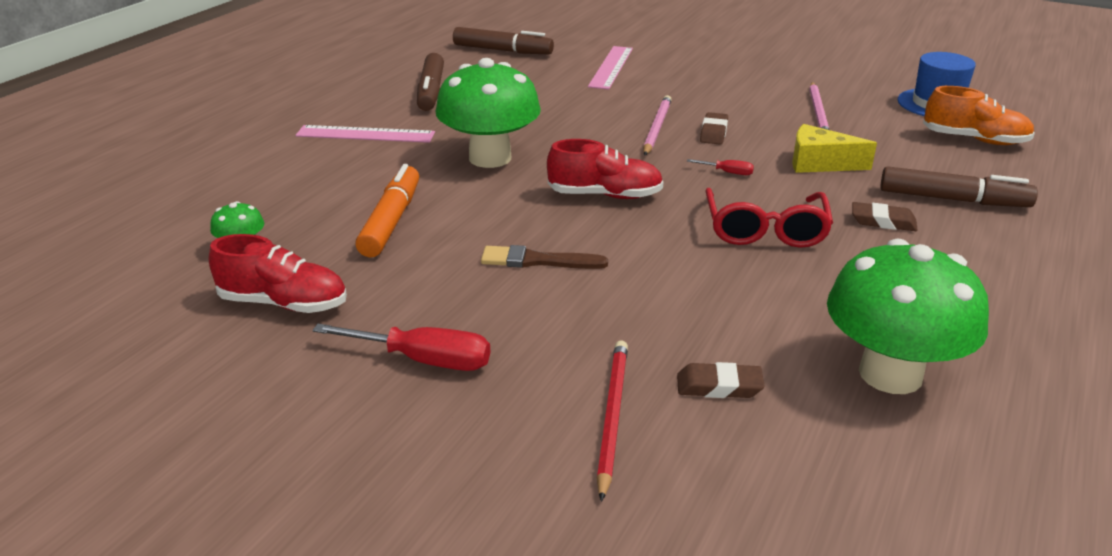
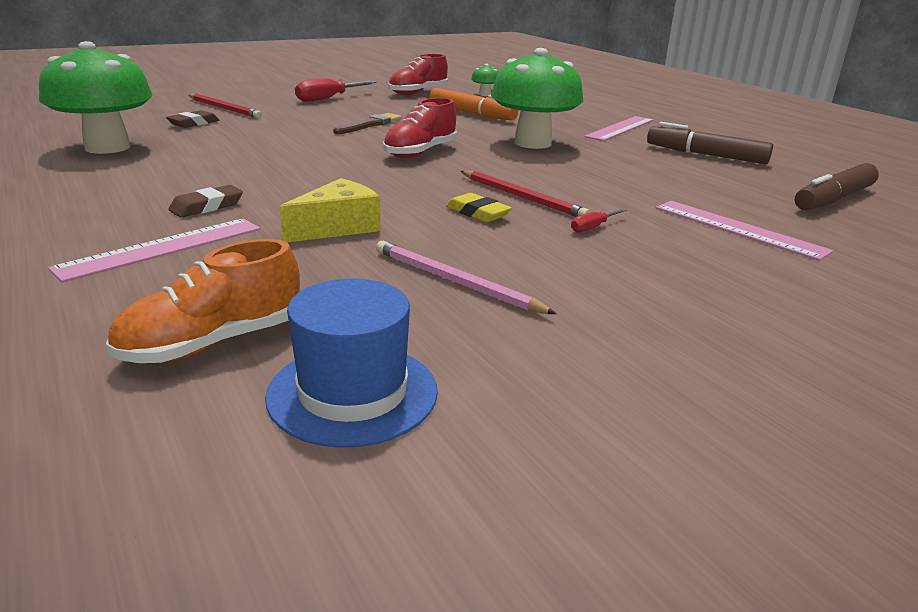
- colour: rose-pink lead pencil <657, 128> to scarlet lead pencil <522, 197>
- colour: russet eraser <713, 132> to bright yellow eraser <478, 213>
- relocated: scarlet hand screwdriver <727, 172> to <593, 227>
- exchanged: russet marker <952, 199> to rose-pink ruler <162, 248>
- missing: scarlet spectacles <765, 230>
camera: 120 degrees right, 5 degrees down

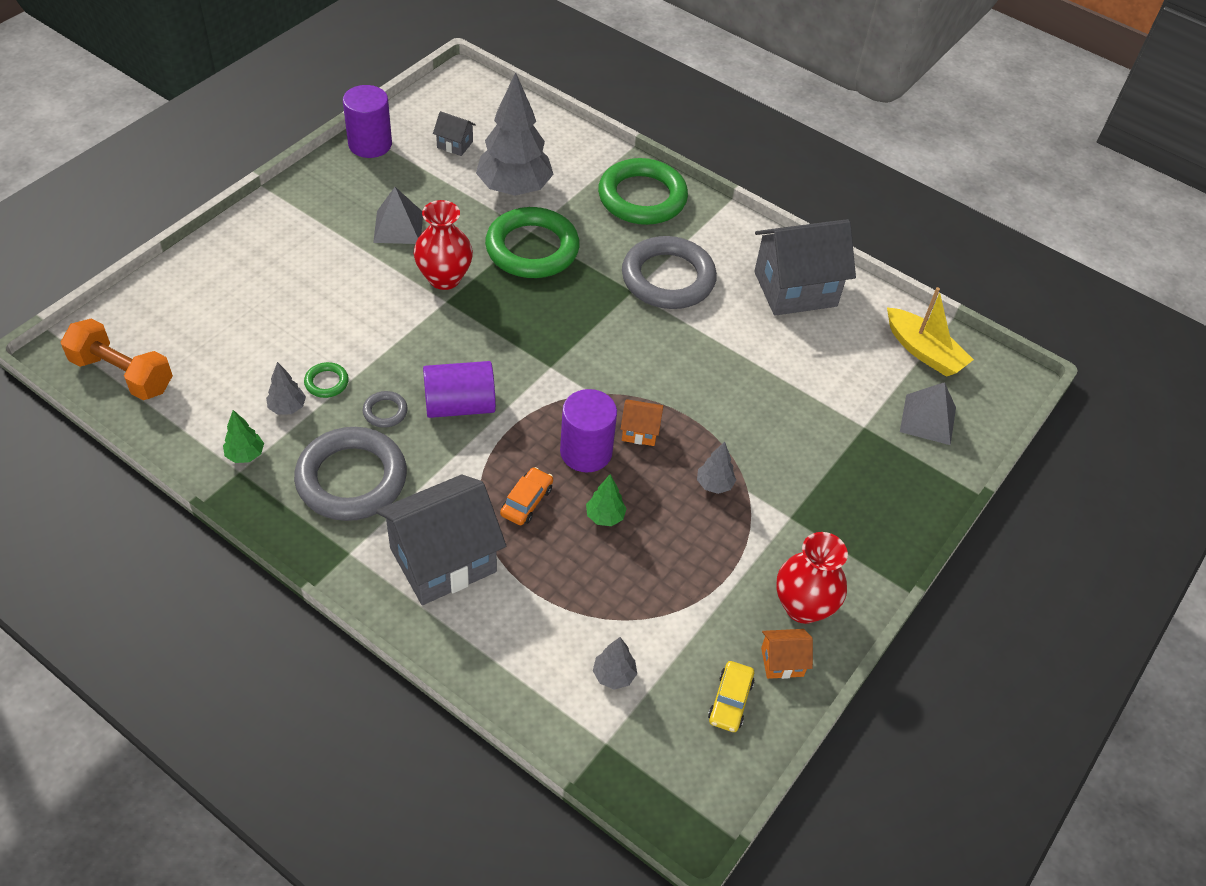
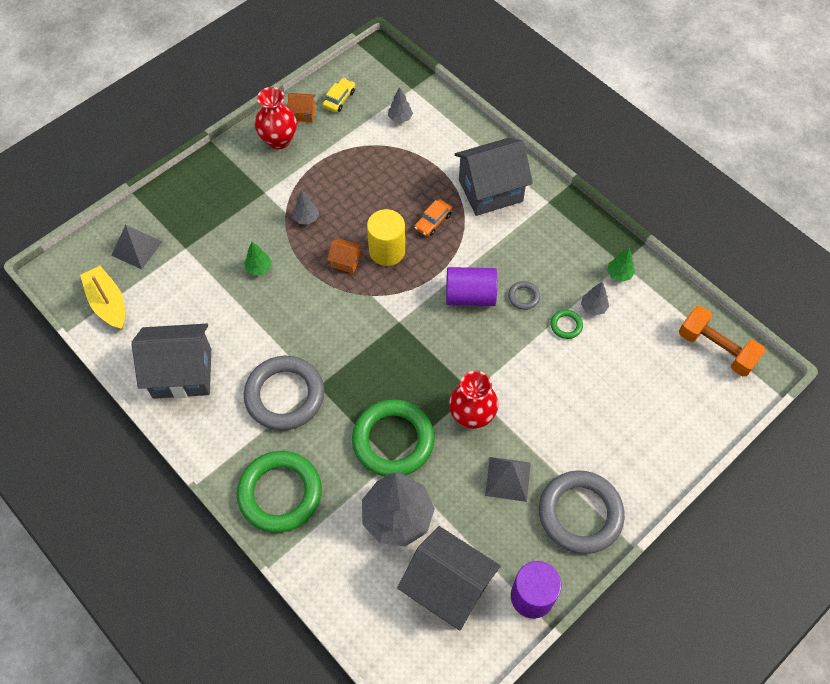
- size: ash-grey house <455, 144> = <447, 587> x2.26
- colour: purple cylinder <586, 452> to bright yellow cylinder <387, 251>
- relocated: ash-grey torus <351, 479> to <580, 514>
- relocated: emerald tree <605, 516> to <259, 268>
camera: 165 degrees left, 10 degrees up

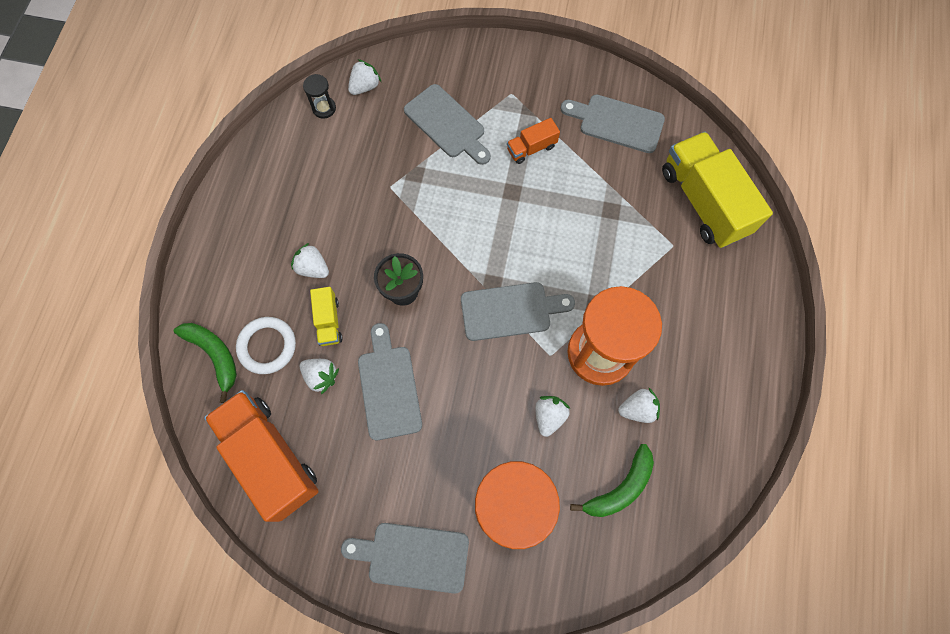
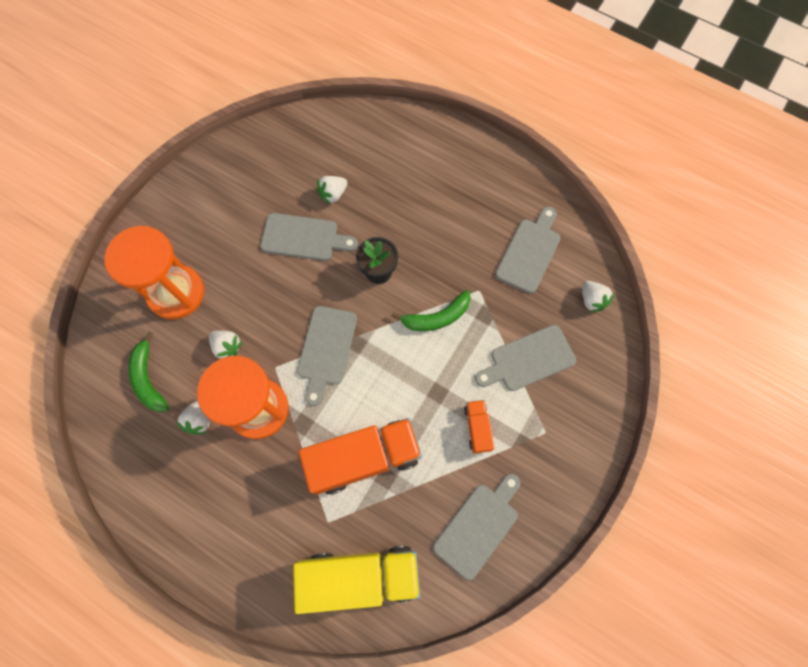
- missing: ebony sandglass <324, 108>
- missing: snow-white toy strawberry <313, 268>
- missing: bright yellow lorry <329, 321>
- missing: snow-white torus <267, 346>
- relocated: emerald toy banana <214, 355> to <436, 317>
- relocated: orange lorry <270, 457> to <364, 458>
- relocated: ash-grey cutting board <413, 556> to <529, 252>
camera: 110 degrees right, 0 degrees up

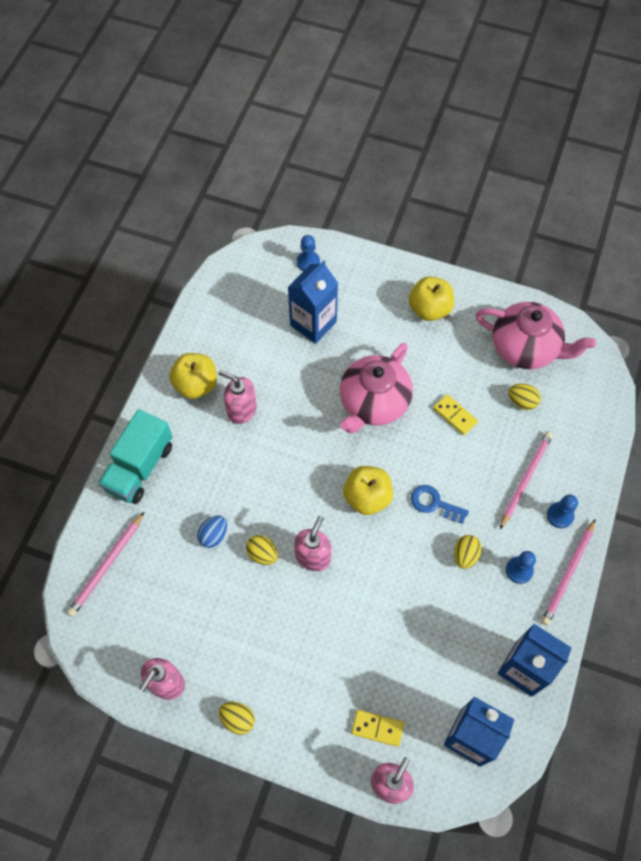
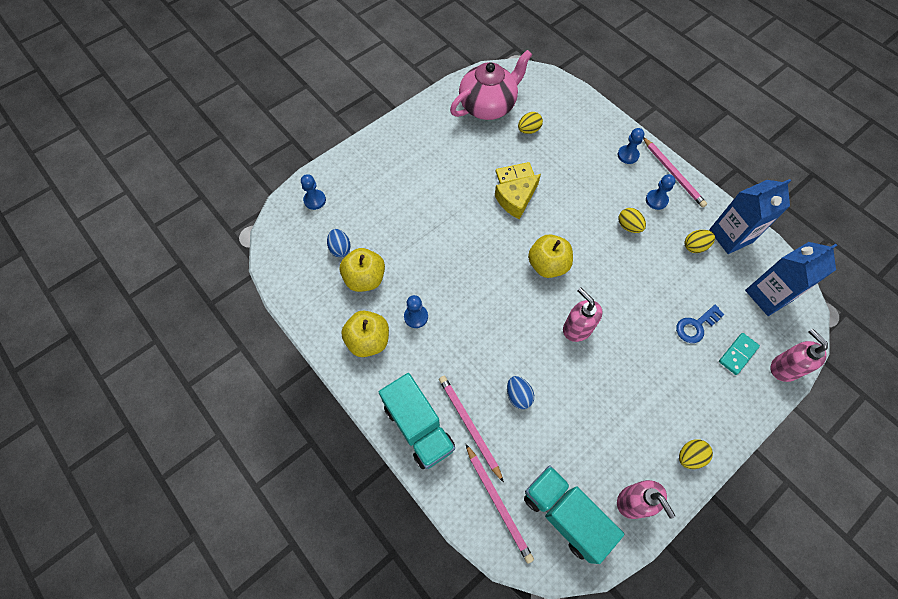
- missing: cobalt carton <313, 323>
- relocated: bright yellow apple <429, 309> to <365, 278>
- missing: rose-pink teapot <373, 403>
- exchanged: rose-pink soap pump <241, 410> to cobalt pawn <416, 317>
- relocated: rose-pink lead pencil <525, 479> to <469, 426>
- relocated: cobalt key <434, 503> to <696, 326>
- relocated: bright yellow egg <262, 554> to <695, 246>
- colour: bright yellow domino piece <377, 728> to aqua domino piece <737, 354>
- appeared: bright yellow cheese <516, 200>
- appeared: cobalt egg <340, 248>
- appeared: aqua lorry <565, 514>
camera: 60 degrees left, 0 degrees up

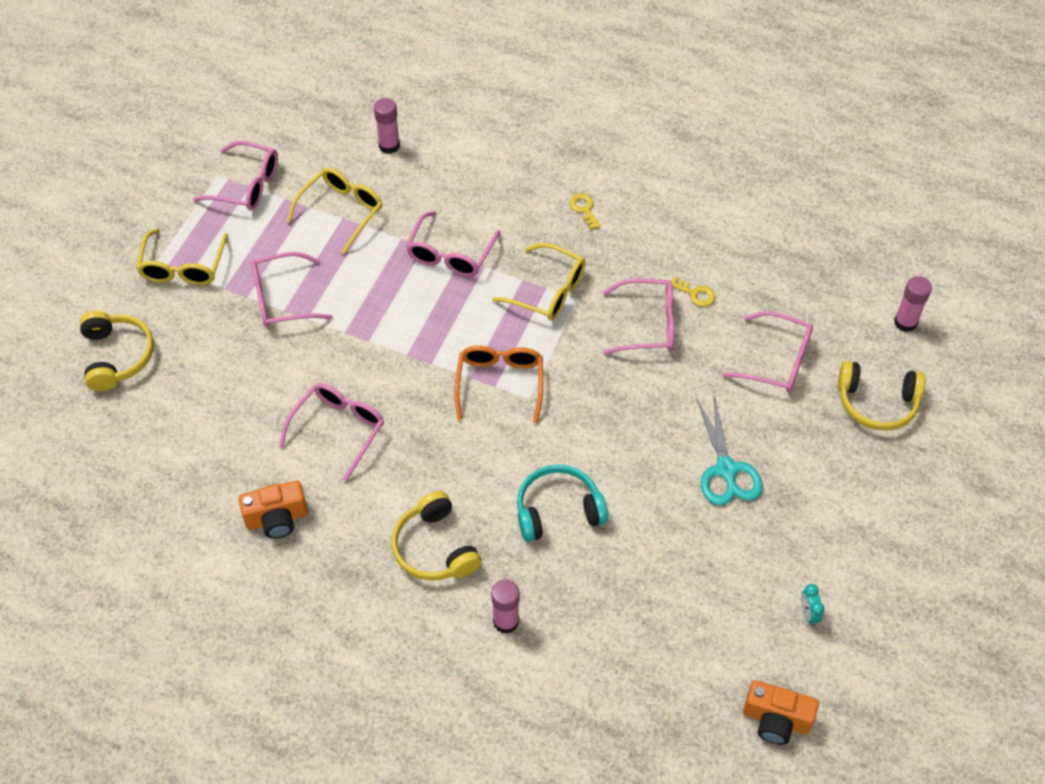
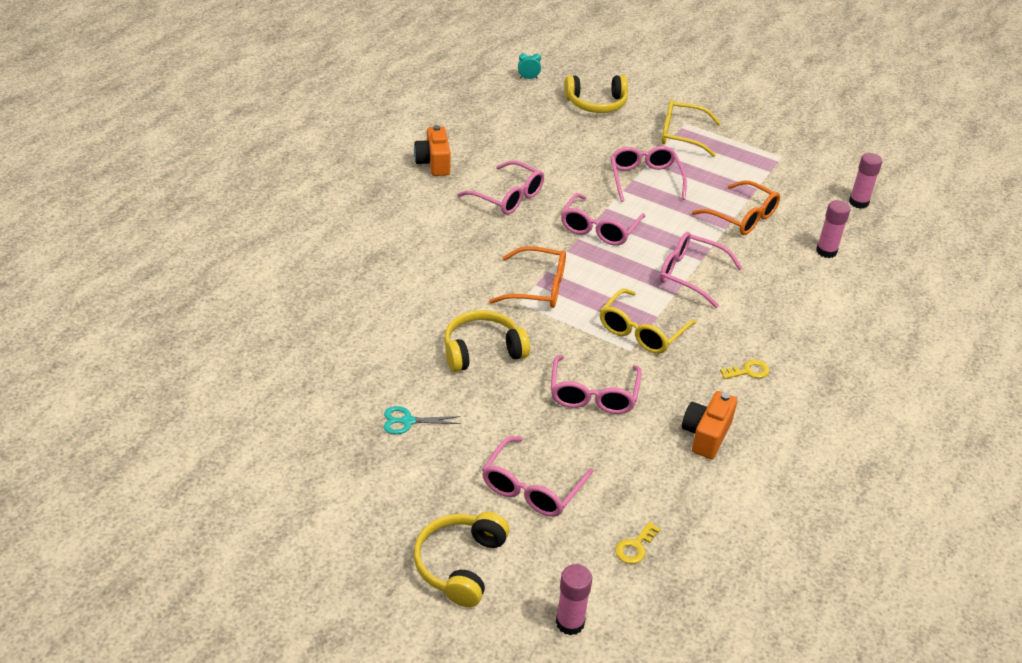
- relocated: rose-pink spectacles <247, 185> to <599, 229>
- colour: bright yellow spectacles <342, 211> to orange spectacles <742, 217>
- relocated: bright yellow key <695, 294> to <635, 547>
- size: aqua pair of scissors <726, 470> = <407, 421> x0.59
- missing: aqua headset <558, 510>
- relocated: bright yellow headset <435, 548> to <482, 351>
- relocated: rose-pink glue <506, 621> to <858, 202>
- relocated: aqua bedside clock <808, 614> to <528, 78>
- relocated: orange photo camera <776, 720> to <706, 435>
camera: 95 degrees right, 15 degrees down

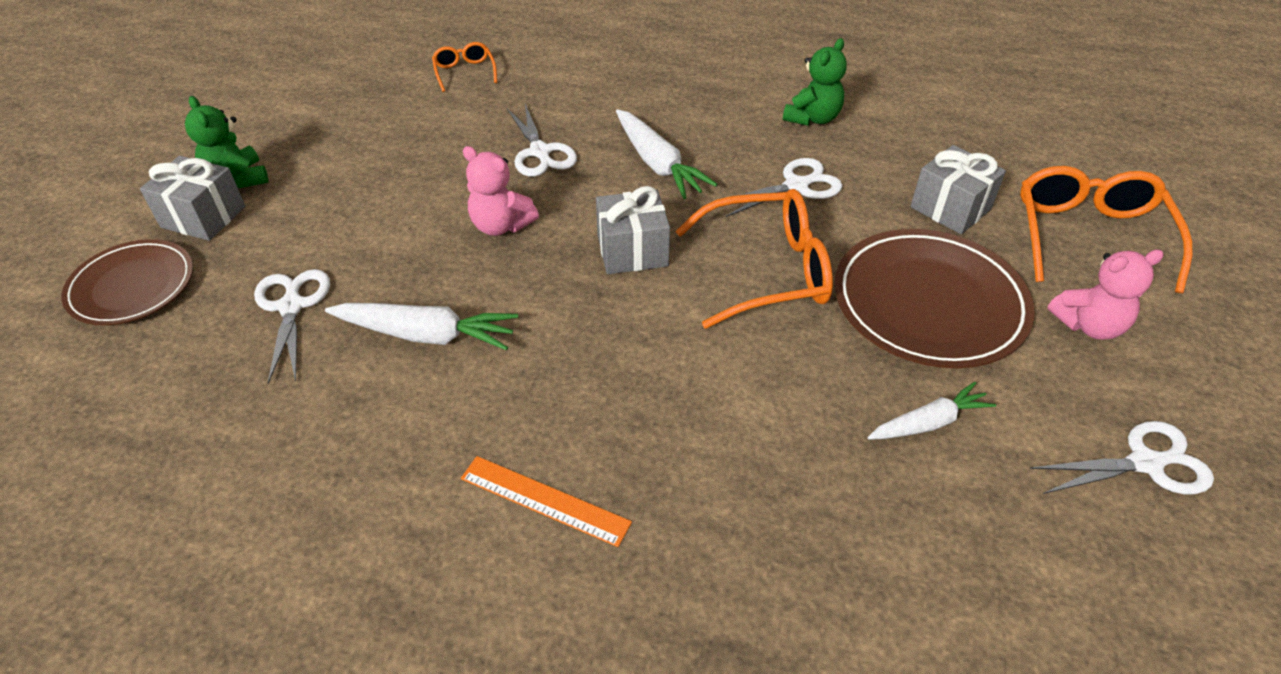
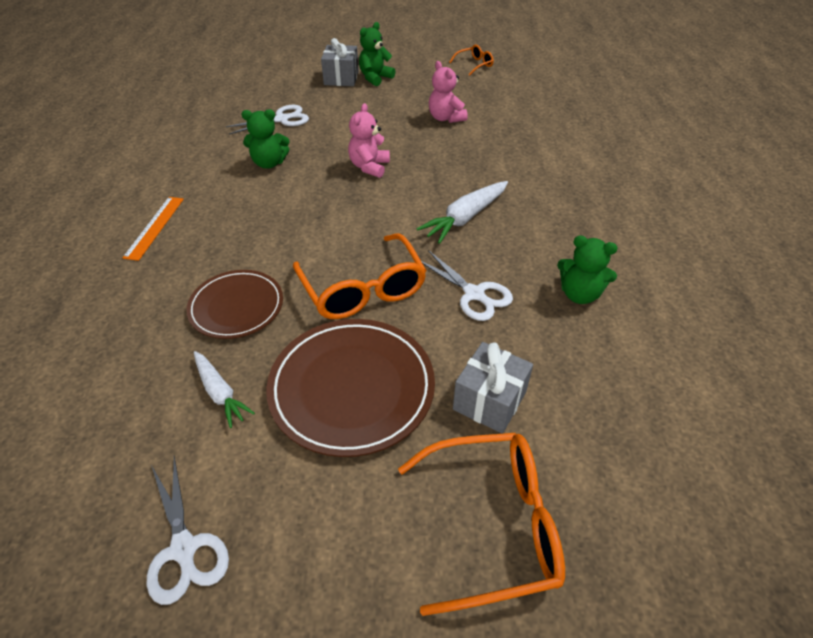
- relocated: orange spectacles <464, 72> to <474, 65>
- missing: snow-white pair of scissors <540, 152>
- missing: ash-grey wrapped gift <632, 251>
- relocated: russet plate <132, 286> to <236, 307>
- relocated: rose-pink stuffed bear <1089, 325> to <445, 118>
- exchanged: snow-white carrot <426, 335> to emerald stuffed bear <269, 163>
camera: 75 degrees right, 0 degrees up

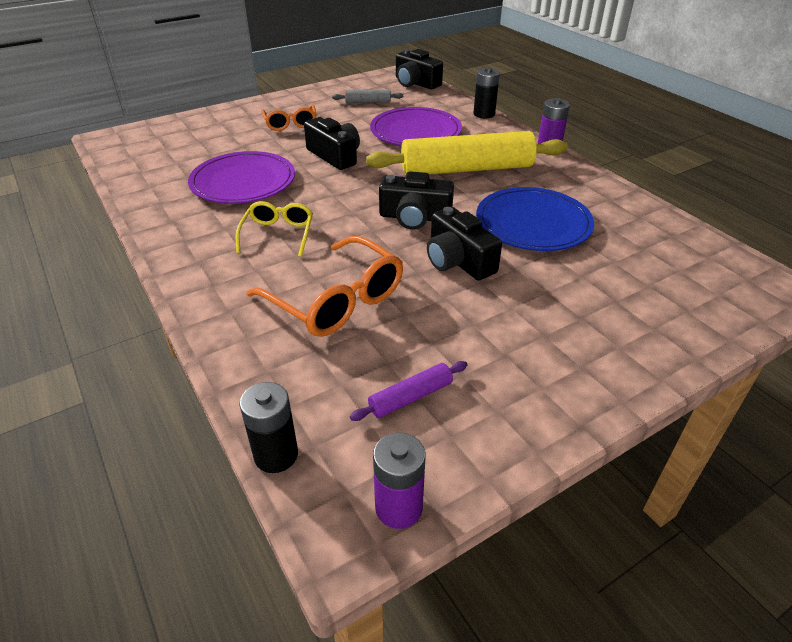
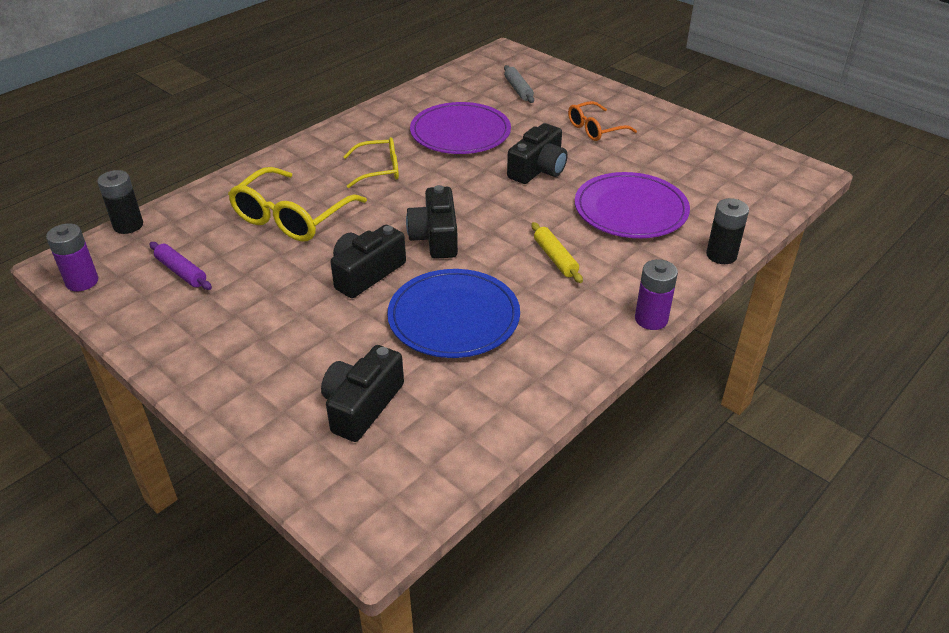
- relocated: ebony photo camera <416, 83> to <362, 405>
- relocated: ash-grey pastry roller <368, 102> to <518, 89>
- size: bright yellow pastry roller <466, 169> = <555, 258> x0.42
- colour: orange spectacles <337, 300> to bright yellow spectacles <291, 217>
camera: 75 degrees right, 0 degrees up

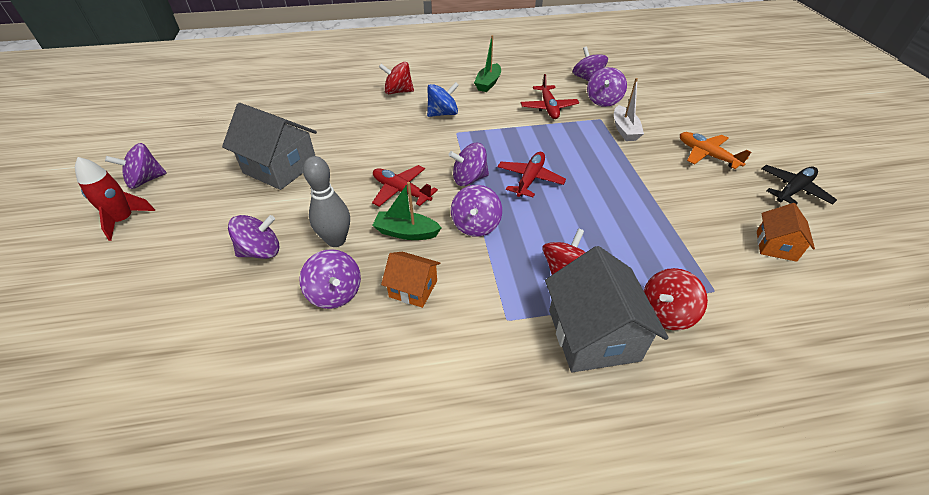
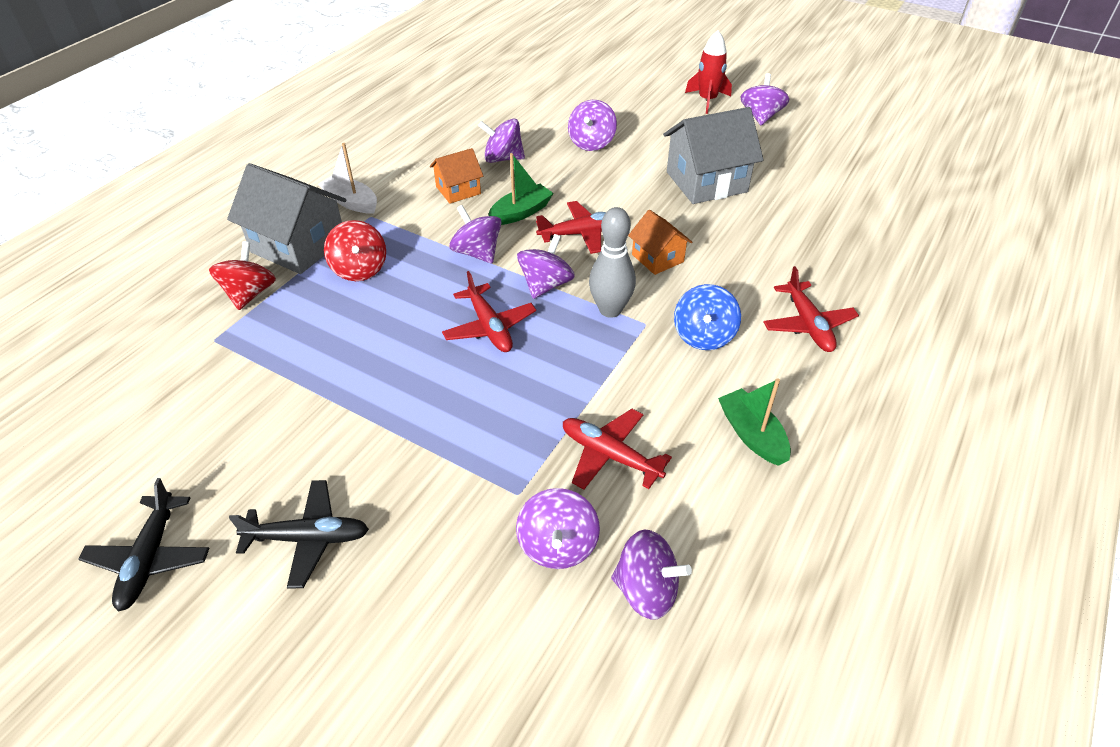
- exchanged: scarlet toy top <398, 91> to scarlet plane <808, 325>
- spun: purple toy top <603, 100> = <557, 545> 150 degrees counterclockwise
- relocated: snow-white toy boat <624, 130> to <351, 202>
- colour: orange plane <706, 155> to ebony plane <308, 538>
- relocated: ash-grey tenpin <336, 240> to <610, 310>
- relocated: orange house <776, 246> to <657, 258>
camera: 130 degrees right, 0 degrees up

